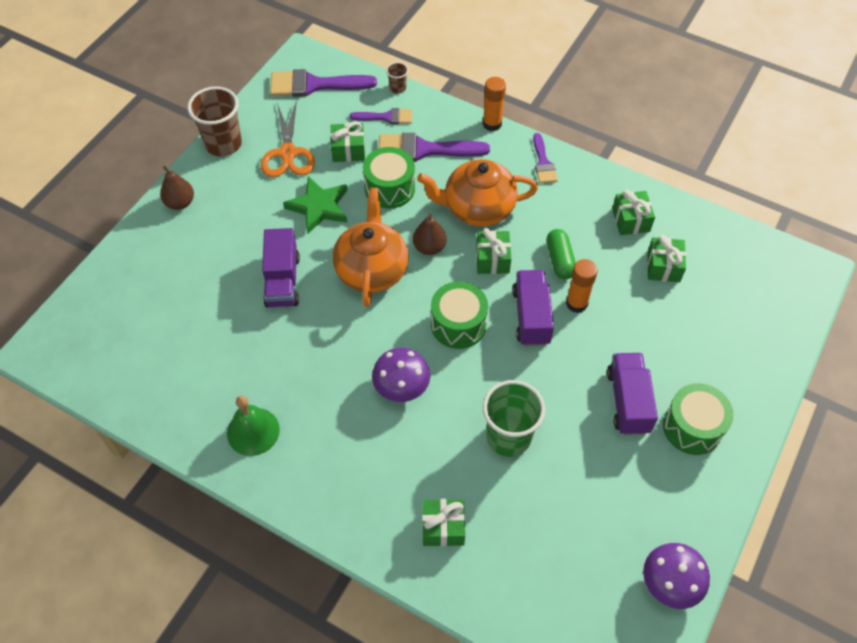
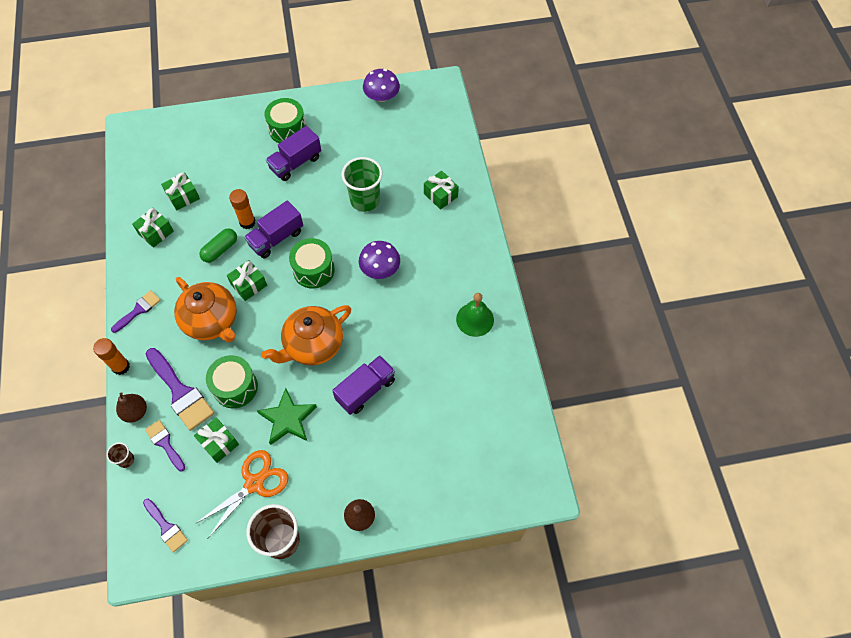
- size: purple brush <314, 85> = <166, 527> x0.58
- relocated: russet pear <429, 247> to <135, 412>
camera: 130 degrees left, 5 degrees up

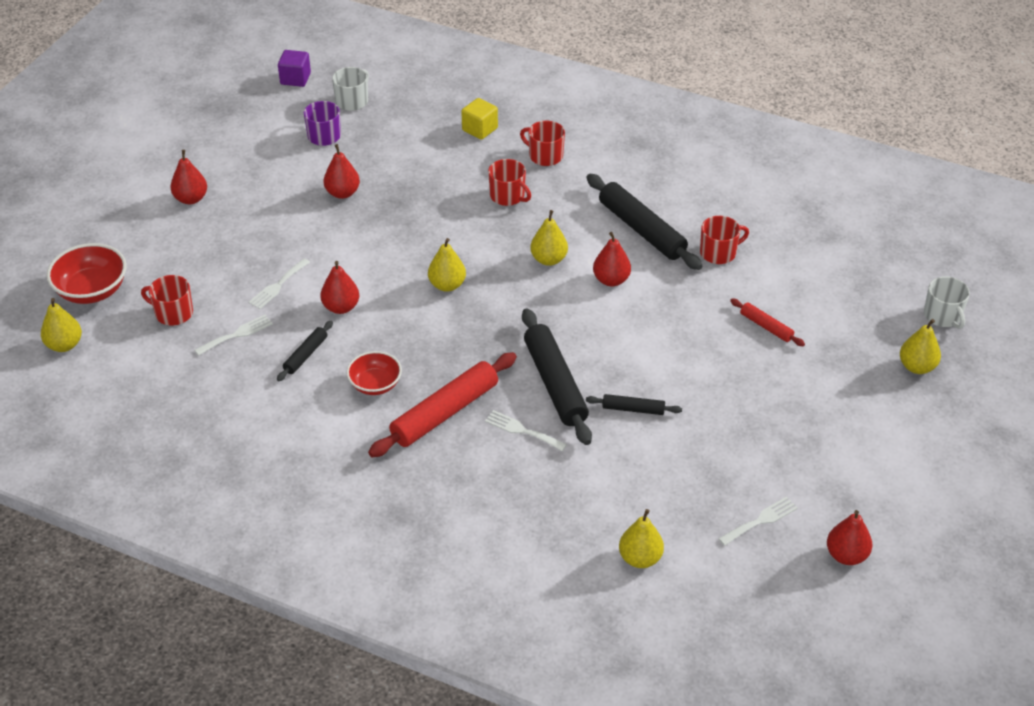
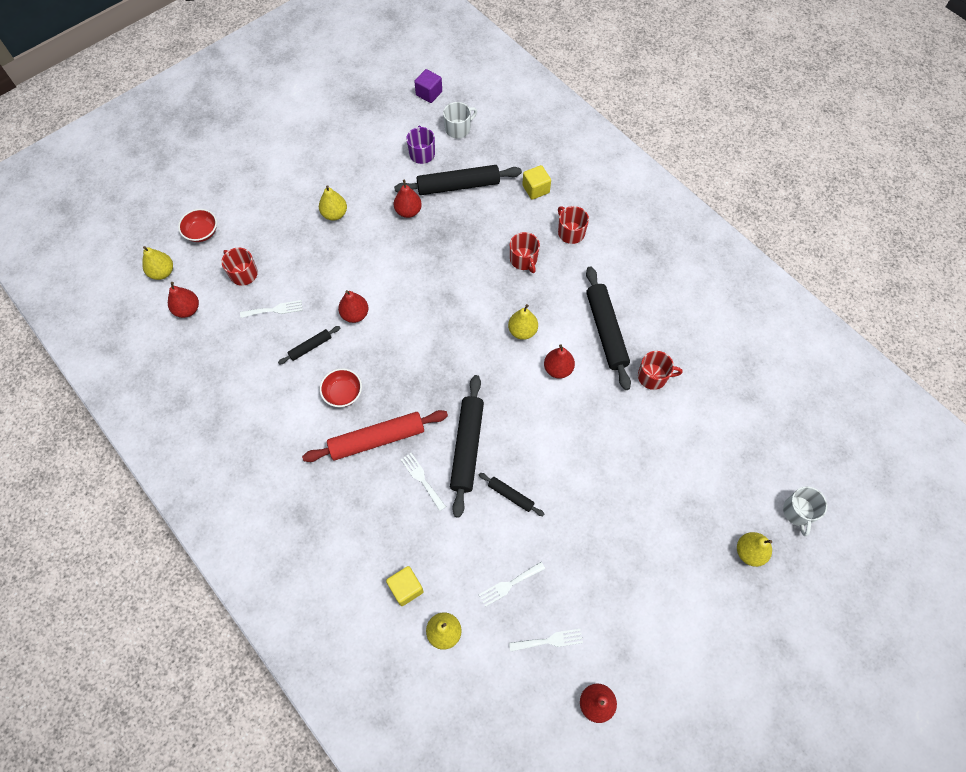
- relocated: scarlet pear <191, 199> to <187, 309>
- relocated: bright yellow pear <447, 285> to <334, 214>
- size: scarlet bowl <92, 290> = <202, 232> x0.66
- relocated: snow-white dinner fork <278, 286> to <509, 584>
- missing: scarlet pastry roller <766, 327>
- appeared: ebony pastry roller <458, 185>
- appeared: bright yellow solid cube <406, 588>
camera: 25 degrees right, 20 degrees up

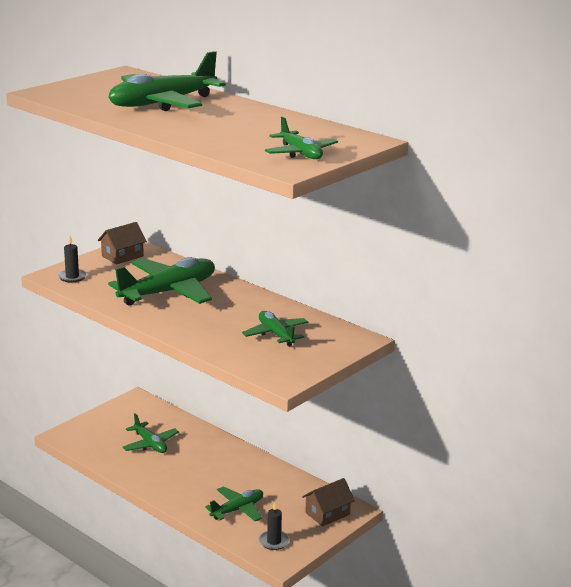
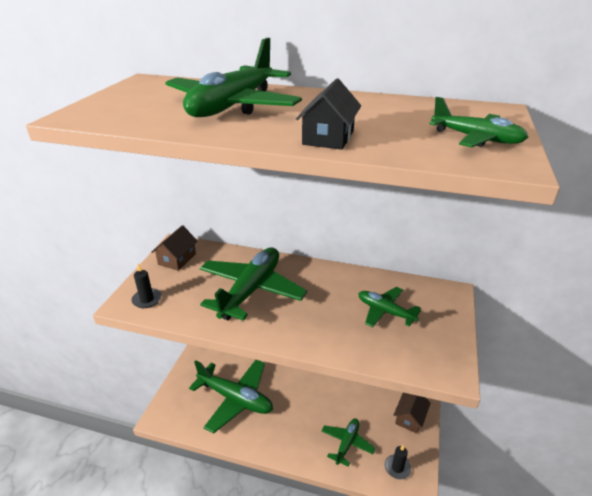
- size: emerald plane <150, 444> = <235, 399> x1.81
- appeared: ebony house <328, 137>
camera: 25 degrees left, 10 degrees up

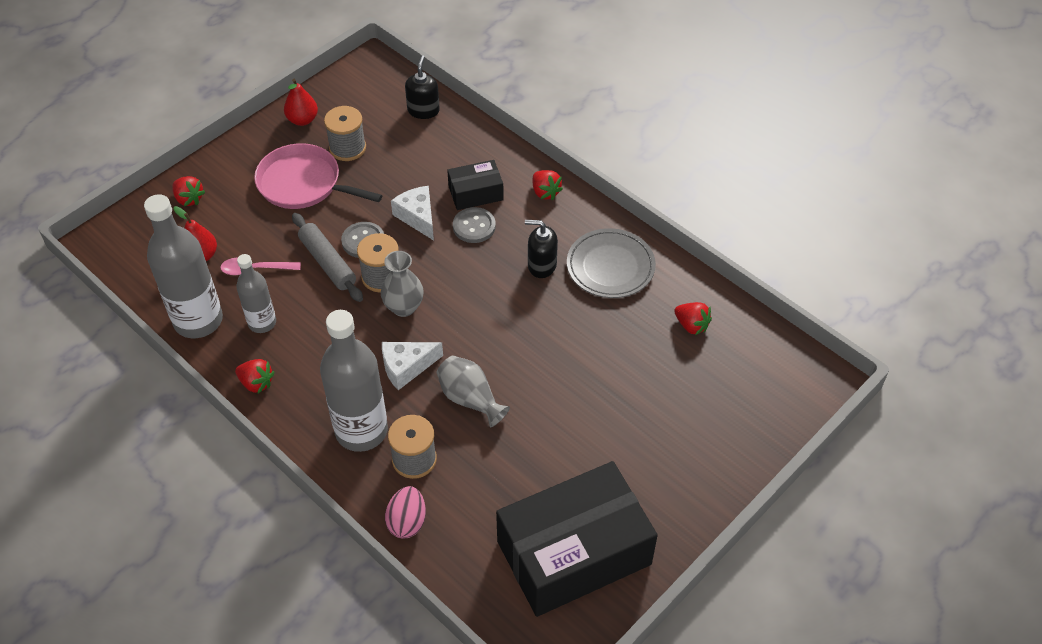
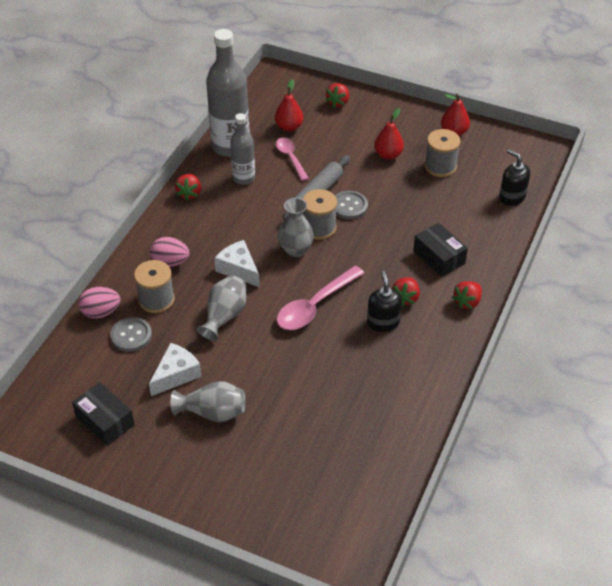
- spun: ebony soap pump <423, 110> = <512, 197> 120 degrees counterclockwise
- exchanged: rose-pink pan <303, 184> to scarlet pear <388, 155>
- relocated: snow-white cheese <417, 217> to <176, 374>
- relocated: ash-grey button <474, 226> to <131, 335>
- missing: ash-grey plate <610, 266>
- relocated: scarlet toy strawberry <691, 325> to <405, 298>
- exchanged: ash-grey drink bottle <361, 431> to rose-pink egg <170, 262>
- size: ebony parcel <573, 552> = <105, 421> x0.46
- appeared: rose-pink spoon <315, 306>
- appeared: ash-grey vase <213, 412>
camera: 70 degrees right, 5 degrees down

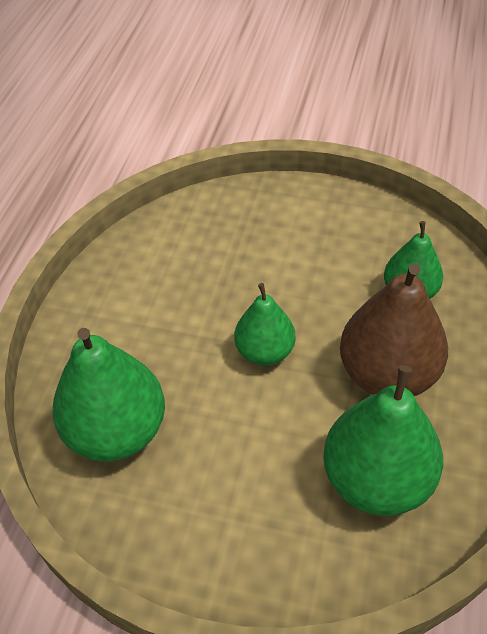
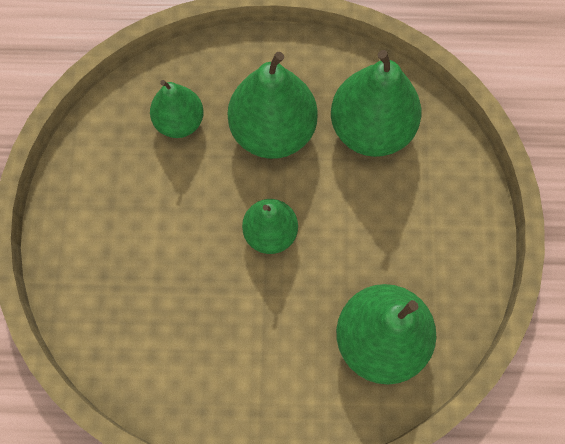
- colour: russet pear <387, 374> to emerald pear <273, 131>
camera: 105 degrees left, 20 degrees up

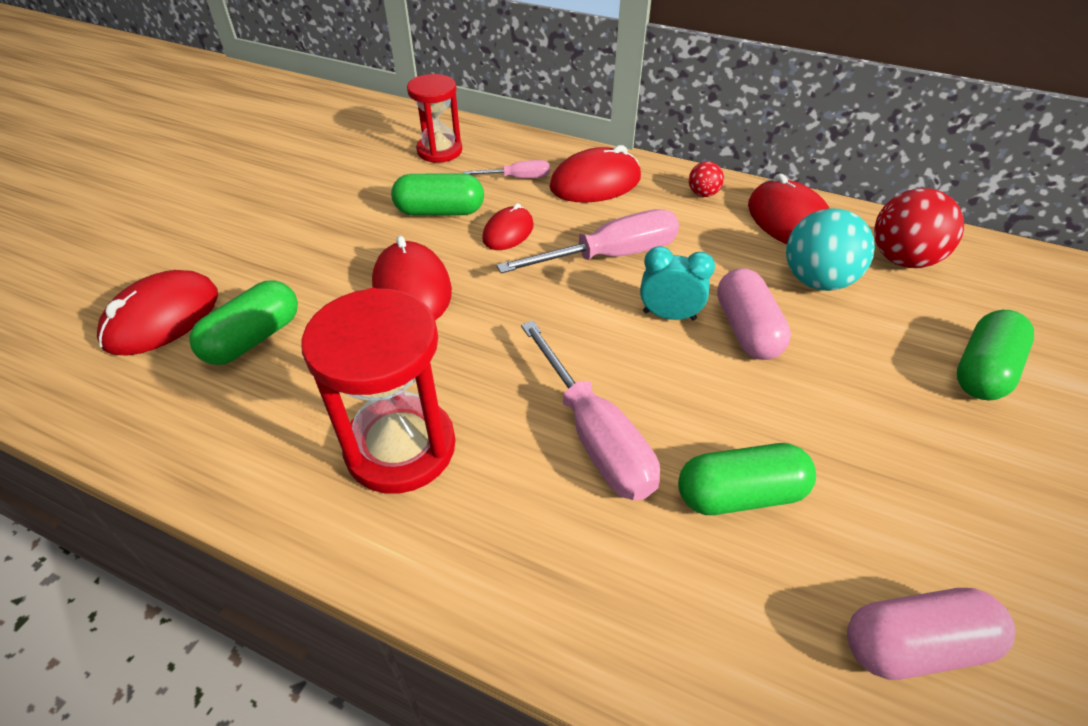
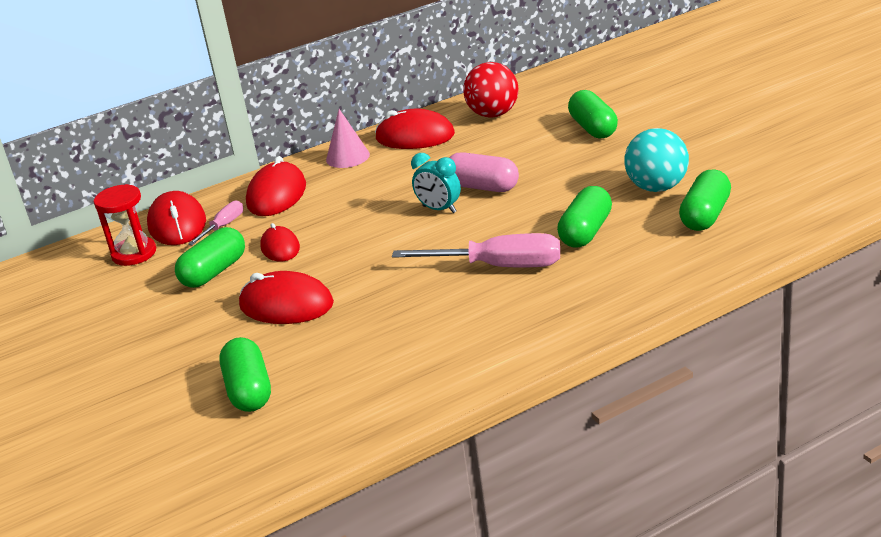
- exchanged: scarlet play ball <703, 194> to rose-pink cone <347, 157>
- relocated: aqua play ball <817, 280> to <657, 187>
- missing: rose-pink hand screwdriver <610, 255>
- spun: aqua bedside clock <669, 315> = <439, 209> 105 degrees counterclockwise
- relocated: scarlet mouse <162, 318> to <177, 224>
- missing: scarlet sandglass <400, 447>
- colour: rose-pink capsule <914, 645> to emerald capsule <705, 215>
camera: 50 degrees left, 15 degrees down

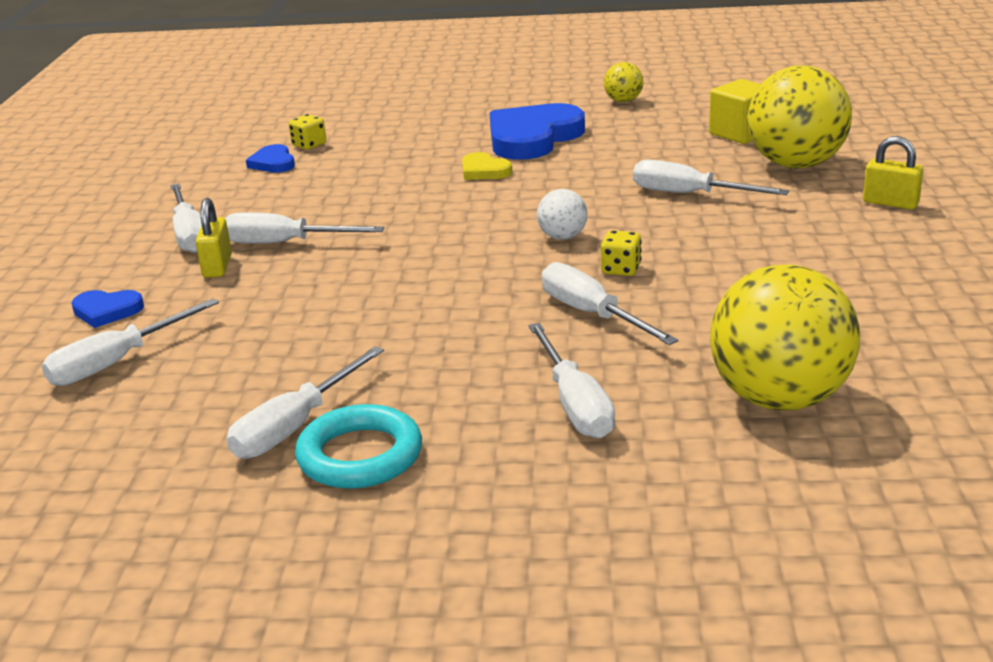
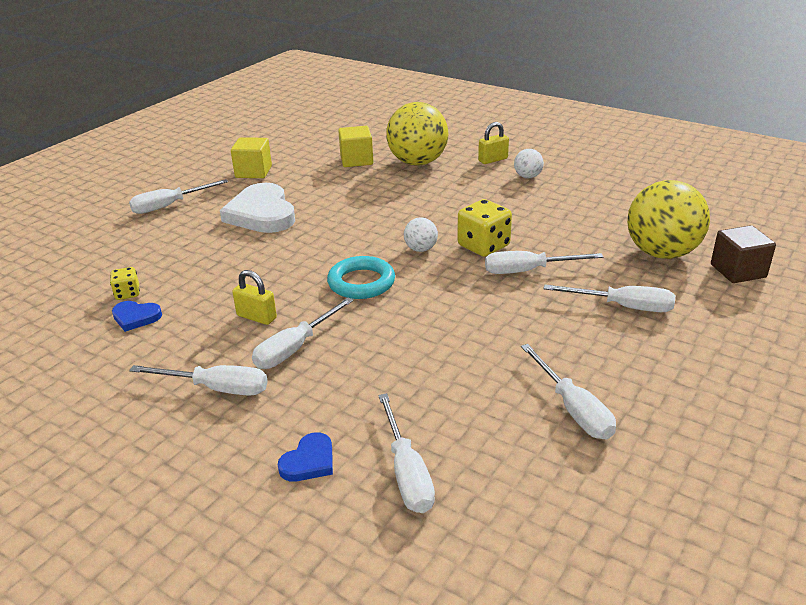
- exchanged: bright yellow play ball <623, 101> to bright yellow solid cube <253, 172>
- colour: cobalt heart shape <533, 138> to snow-white heart shape <262, 214>
- missing: bright yellow heart shape <484, 171>
- relocated: snow-white hand screwdriver <689, 194> to <169, 206>
- relocated: bright yellow padlock <217, 266> to <256, 317>
- size: bright yellow dice <621, 269> = <483, 246> x1.82
- relocated: aqua torus <360, 455> to <361, 282>
- appeared: snow-white play ball <527, 176>
- appeared: russet solid cube <738, 271>
camera: 60 degrees left, 5 degrees up

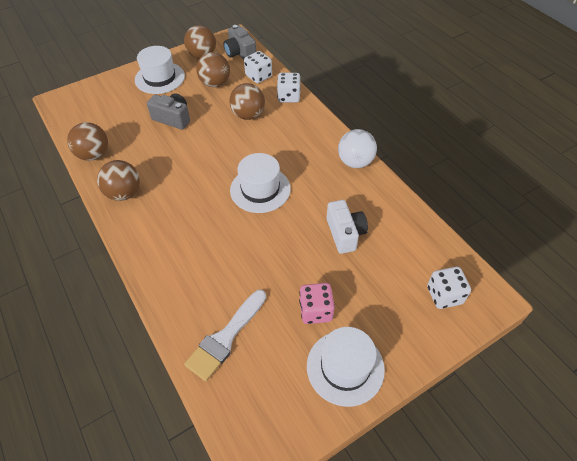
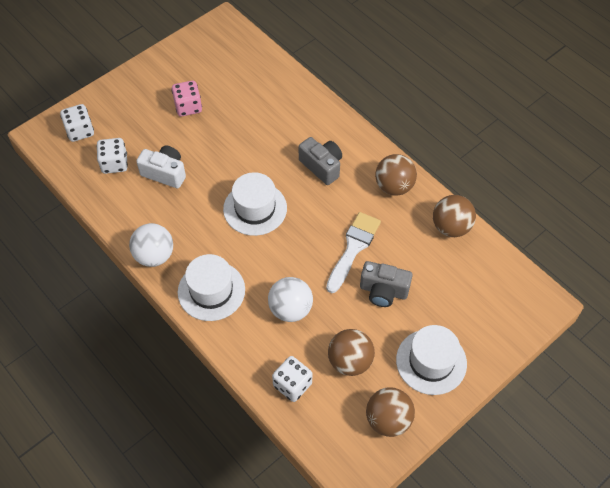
- relocated: ash-grey photo camera <240, 53> to <322, 166>
- relocated: snow-white dice <289, 97> to <114, 164>
- colour: russet play ball <248, 115> to snow-white play ball <290, 309>
- spun: snow-white photo camera <345, 233> = <165, 173> 135 degrees clockwise
- relocated: snow-white brush <225, 337> to <353, 248>
- relocated: snow-white tall hat <345, 367> to <211, 291>
camera: 170 degrees right, 5 degrees up

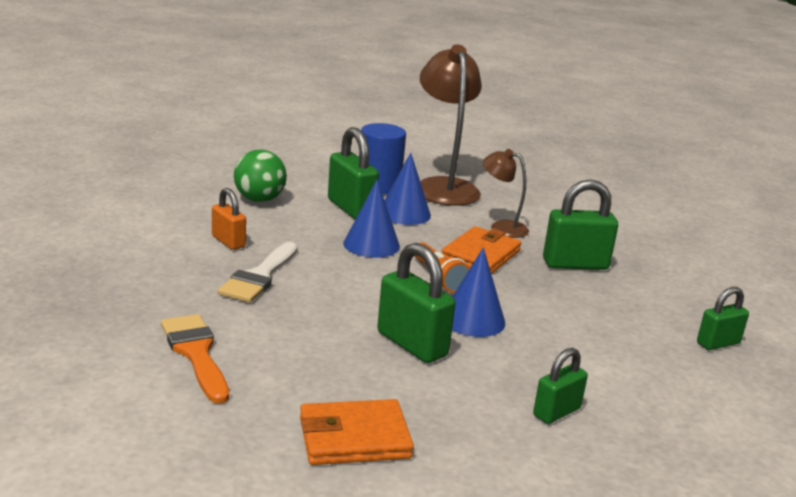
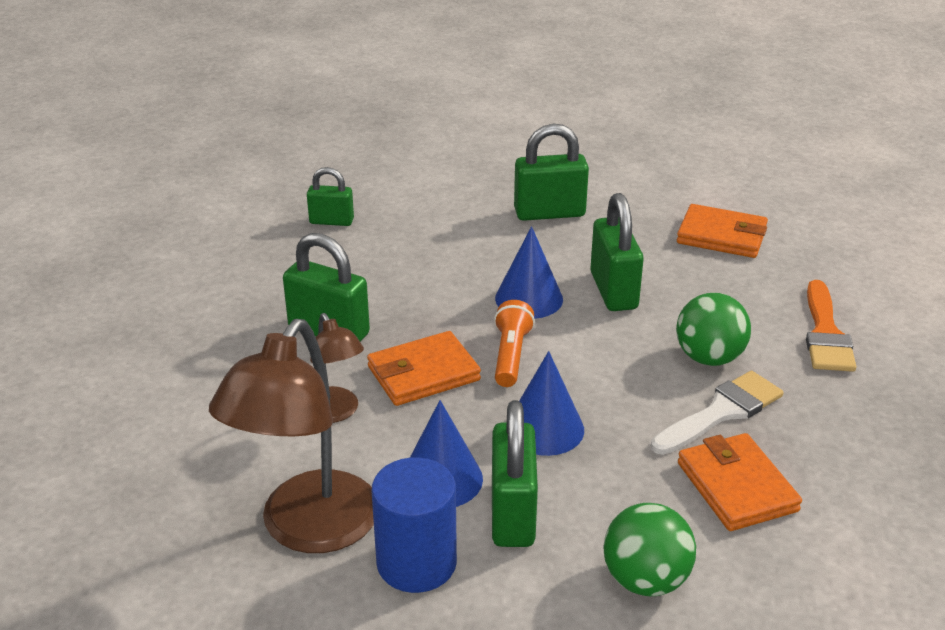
- exchanged: orange padlock <228, 241> to orange card wallet <736, 487>
- size: emerald padlock <556, 412> = <549, 213> x1.62
- appeared: emerald play ball <709, 358>
camera: 145 degrees left, 10 degrees up

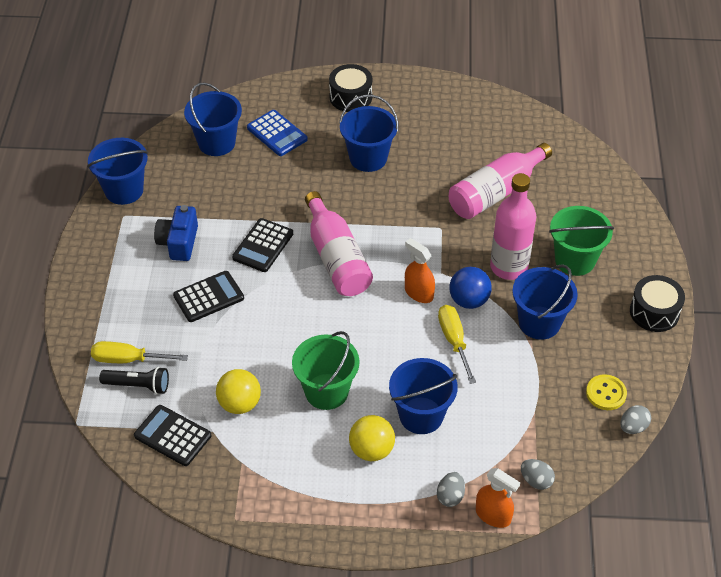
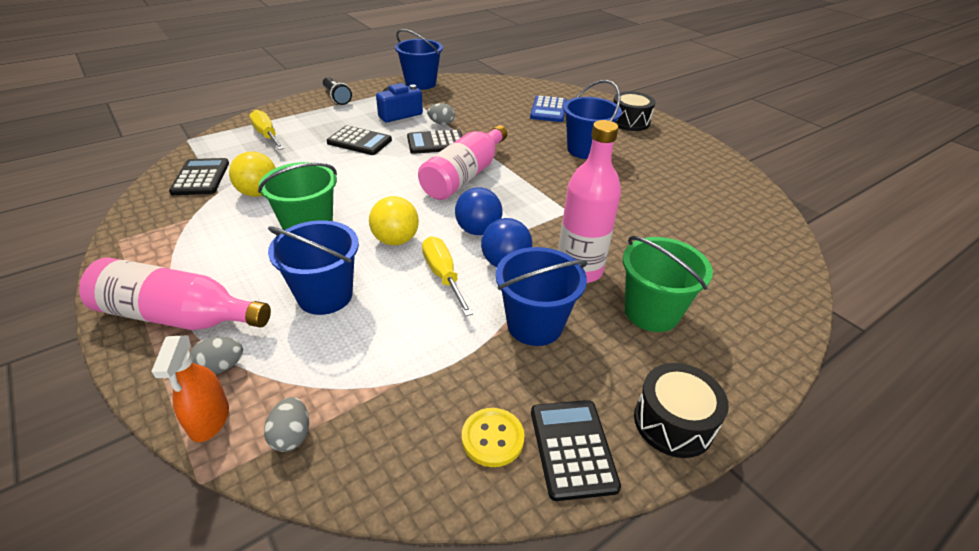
- missing: cobalt pail <216, 143>
- relocated: rose-pink drink bottle <496, 192> to <178, 316>
- exchanged: orange spray cleaner <418, 293> to cobalt play ball <478, 230>
- spun: bright yellow hand screwdriver <454, 341> = <443, 276> 60 degrees counterclockwise
- relocated: ebony pocket torch <138, 385> to <336, 97>
- relocated: ash-grey egg <633, 427> to <441, 123>
- relocated: bright yellow play ball <371, 450> to <395, 240>
- appeared: ebony adding machine <572, 448>
camera: 50 degrees right, 10 degrees down

